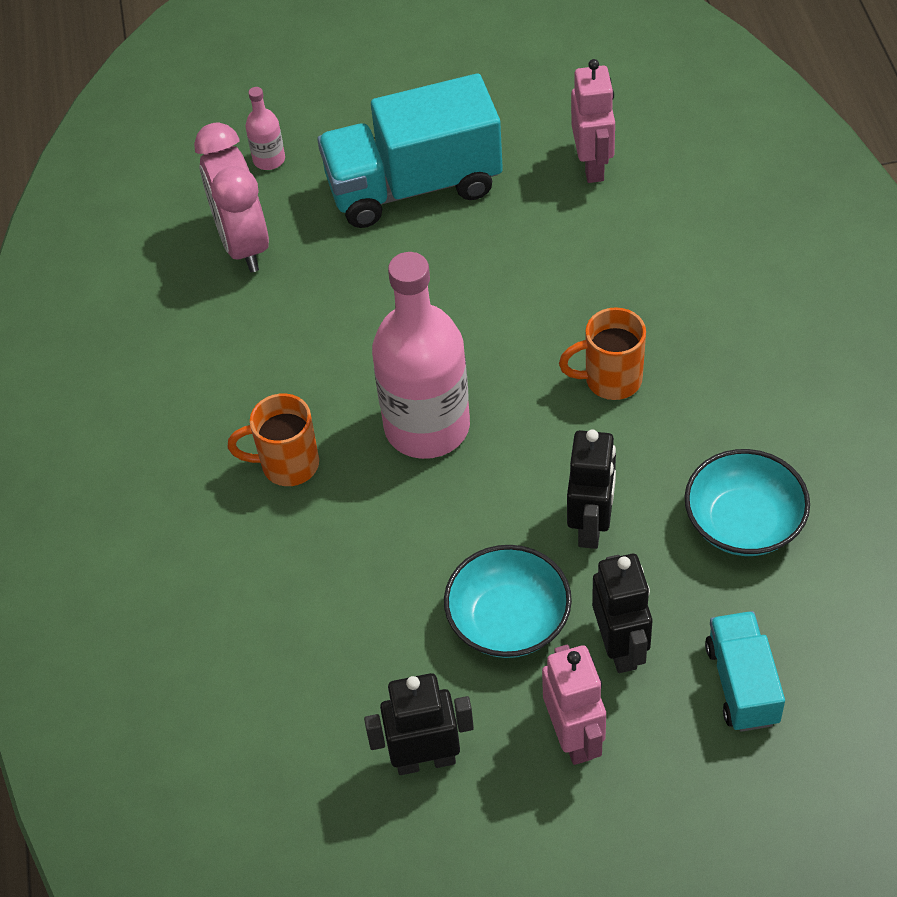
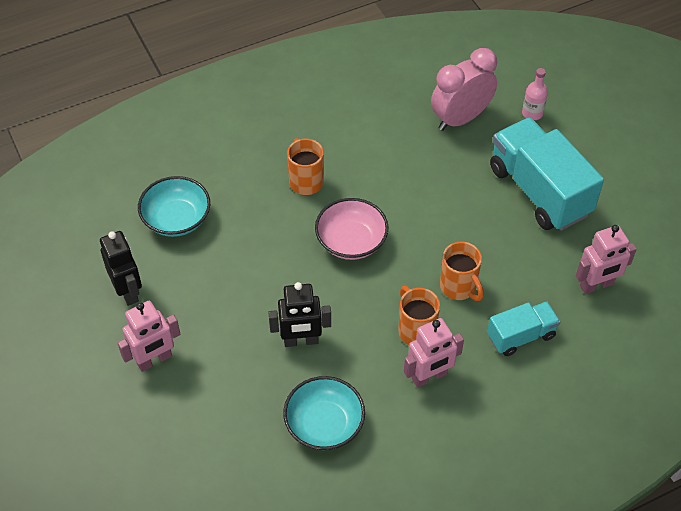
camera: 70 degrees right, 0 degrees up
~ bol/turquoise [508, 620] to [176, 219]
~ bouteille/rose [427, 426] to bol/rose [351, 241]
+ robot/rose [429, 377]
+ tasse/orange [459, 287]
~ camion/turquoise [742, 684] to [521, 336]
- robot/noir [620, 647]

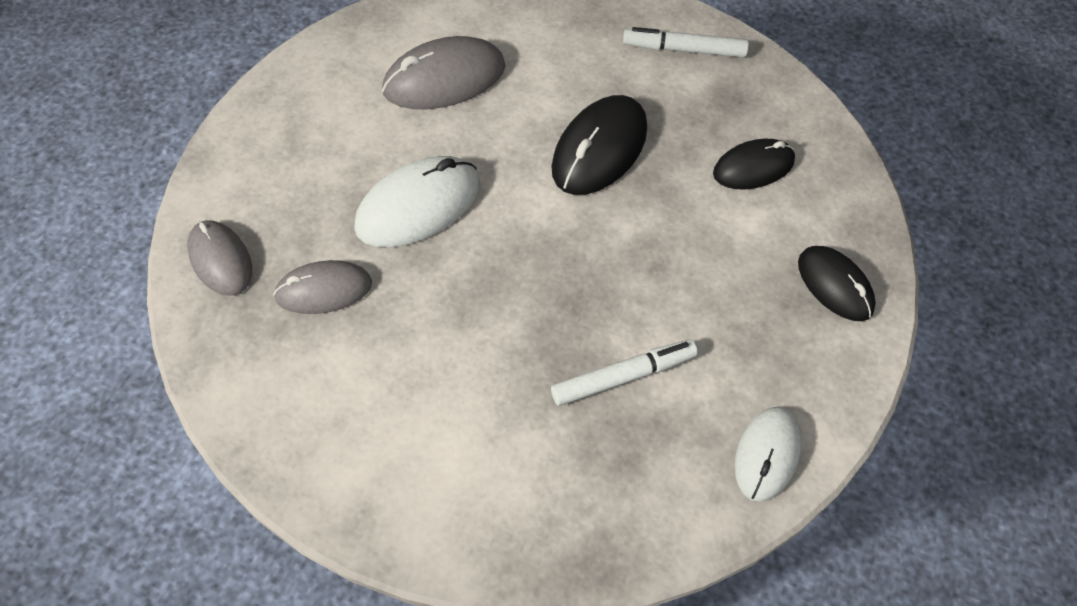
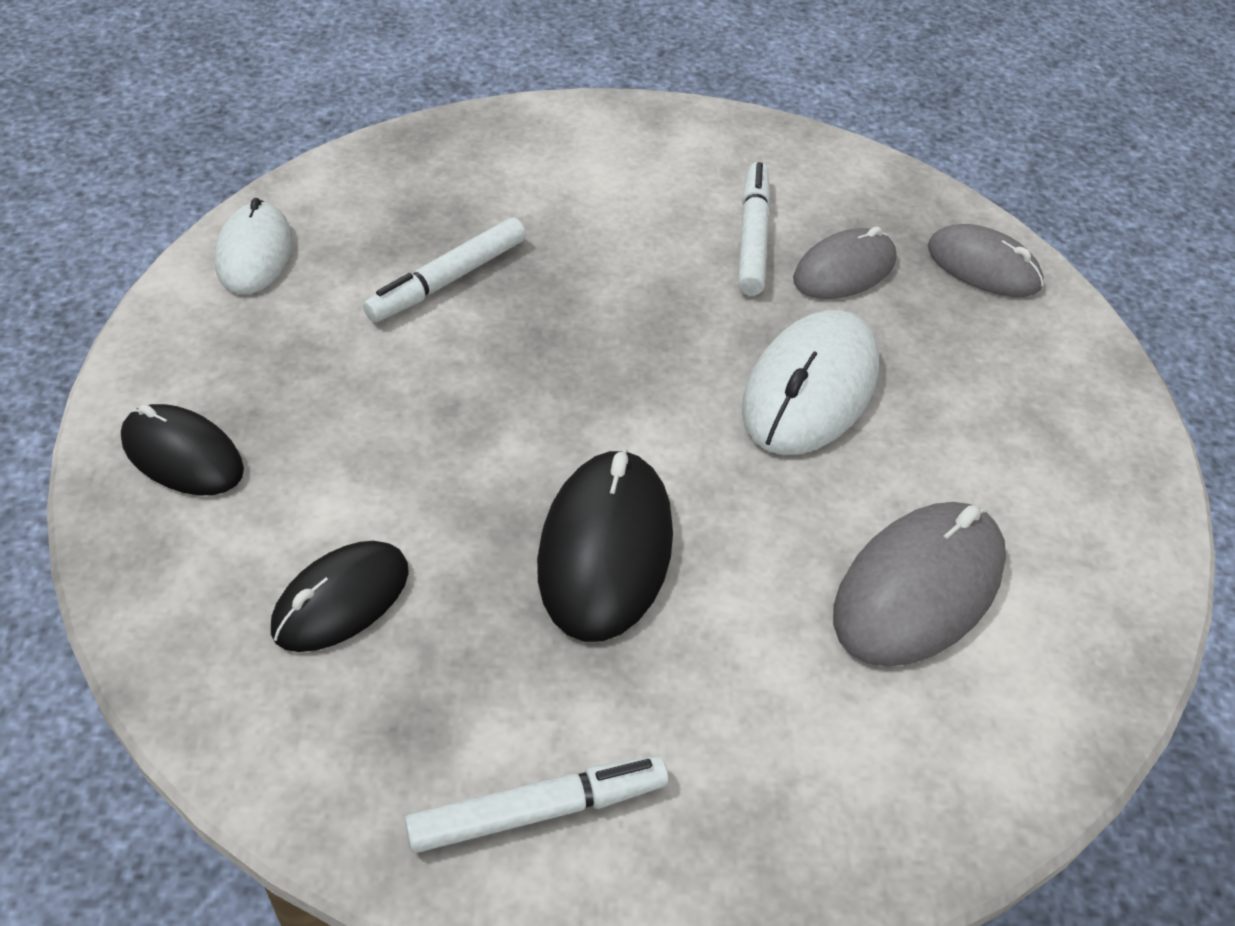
camera: 155 degrees right, 10 degrees down
+ feutre/blanc [753, 237]

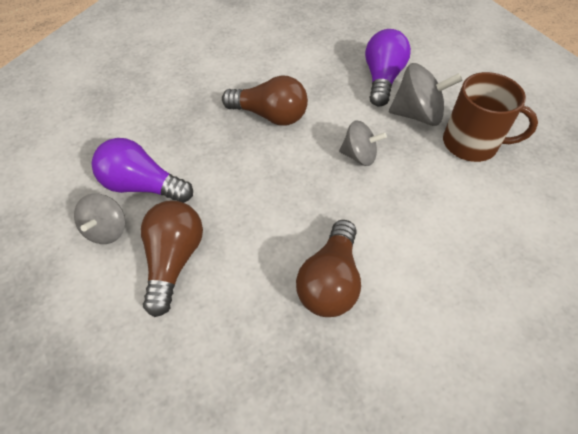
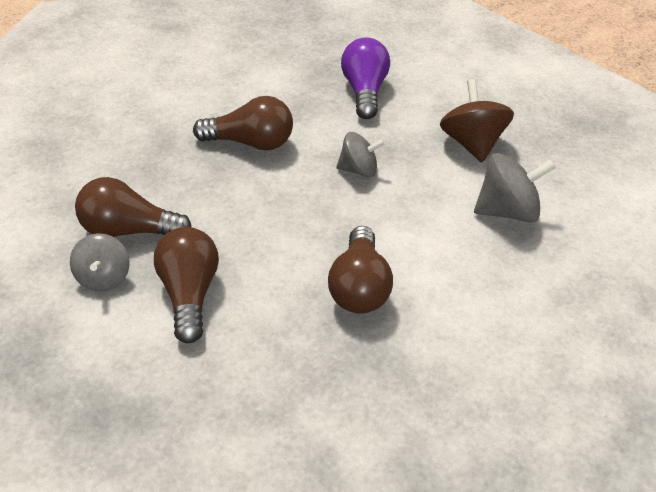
camera: 15 degrees left, 10 degrees down
~ ampoule/violet [143, 186] to ampoule/marron [129, 230]
~ tasse/marron [471, 144] to toupie/marron [472, 143]
~ toupie/gris [417, 115] to [507, 211]

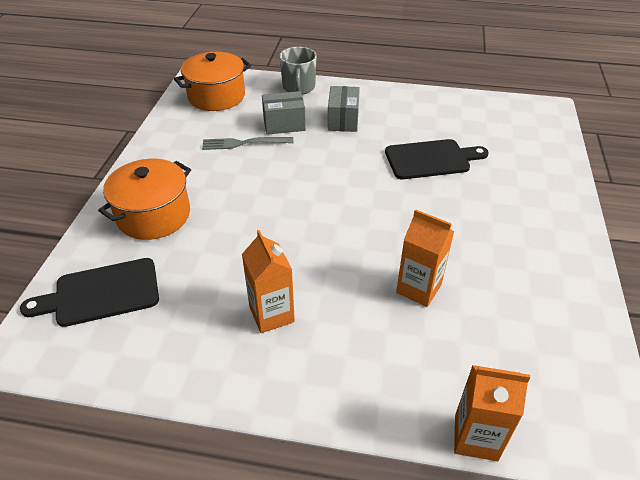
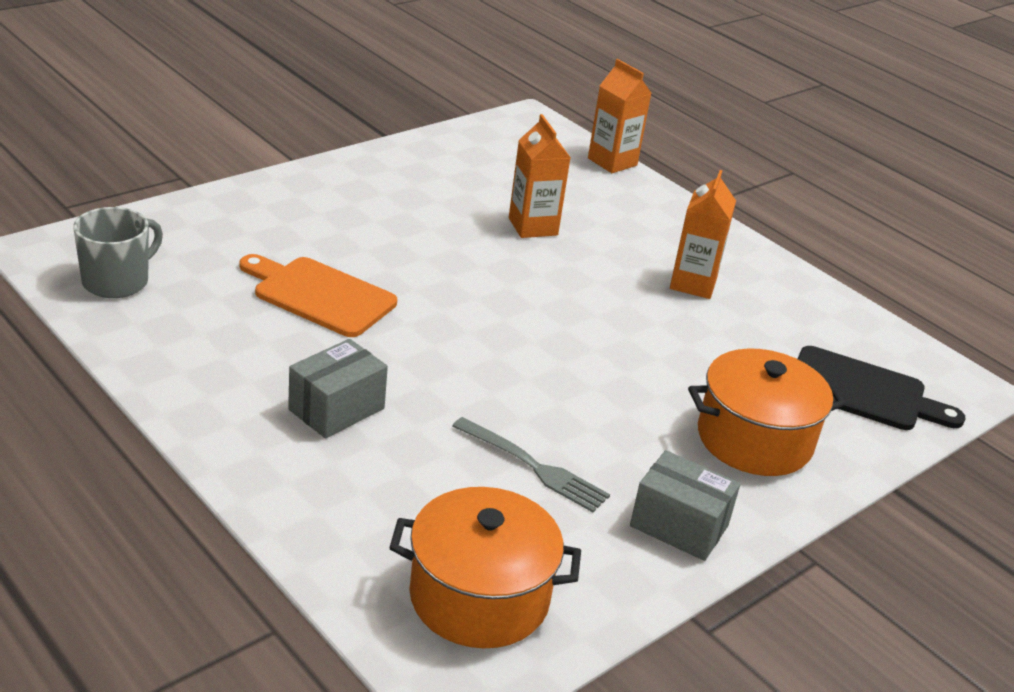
camera: 145 degrees left, 10 degrees down
~ tasse/gris [298, 87] to [117, 281]
~ planche à découper/noir [431, 159] to planche à découper/orange [320, 295]
~ boîte/gris [284, 124] to [679, 526]

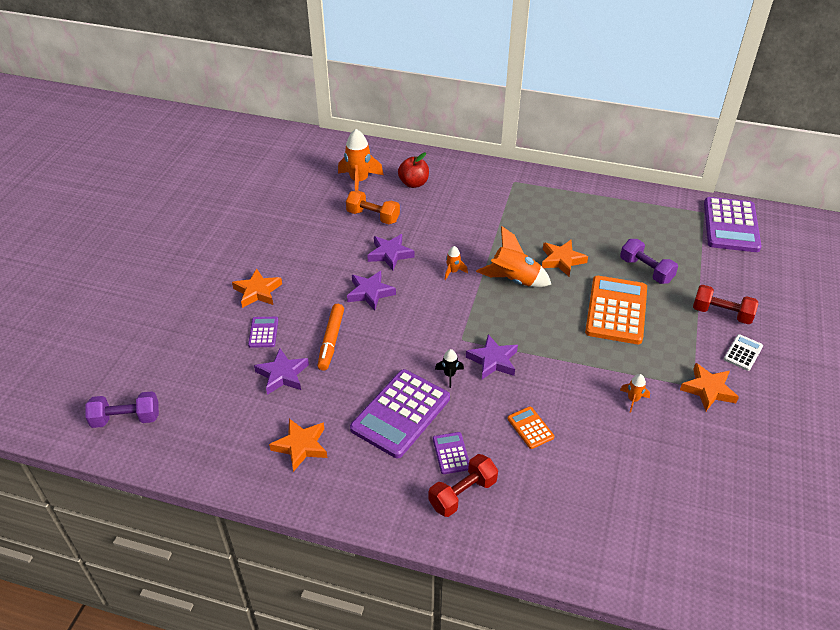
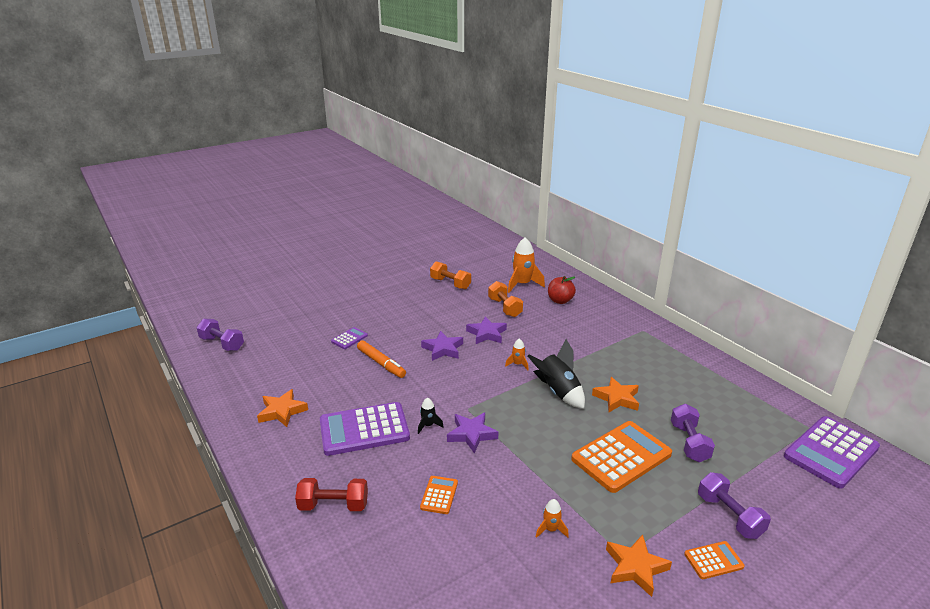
camera: 40 degrees right, 15 degrees down
~ feutre/orange [331, 341] = [381, 363] 90 degrees counterclockwise
+ haltère/orange [450, 284]
~ fusée/orange [514, 280] to fusée/noir [558, 392]
~ calculatrice/blanc [743, 353] to calculatrice/orange [713, 560]
~ haltère/rouge [721, 314] to haltère/violet [729, 516]
- étoile/orange [258, 291]
- étoile/violet [282, 375]
- calculatrice/violet [451, 453]

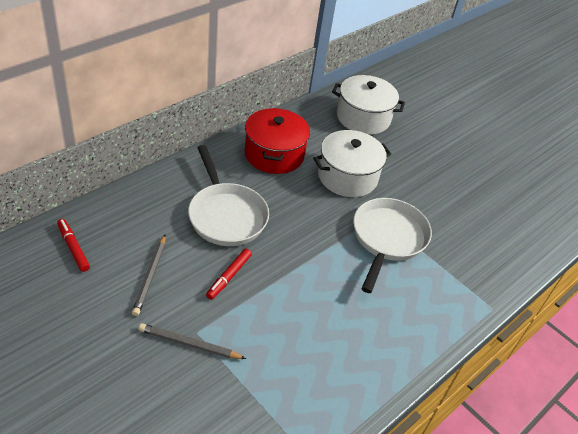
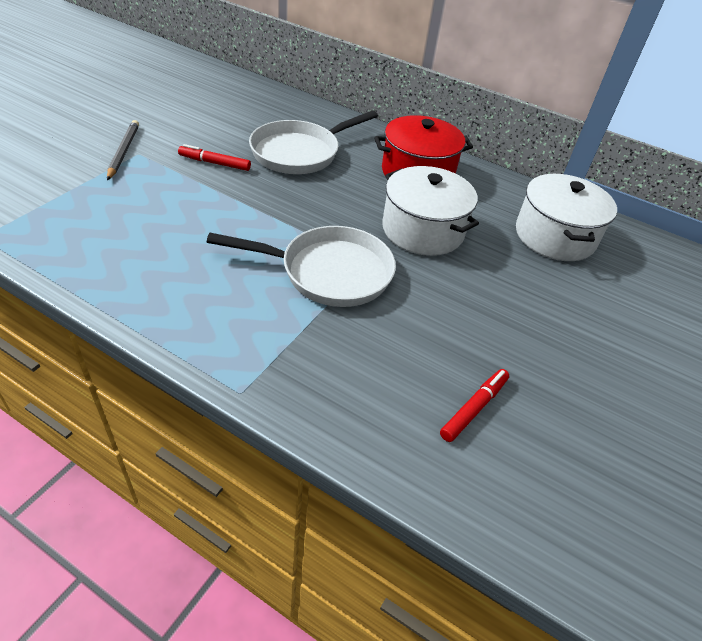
camera: 75 degrees right, 0 degrees up
~ feutre/rouge [73, 248] to [474, 408]
- crayon/gris [150, 276]

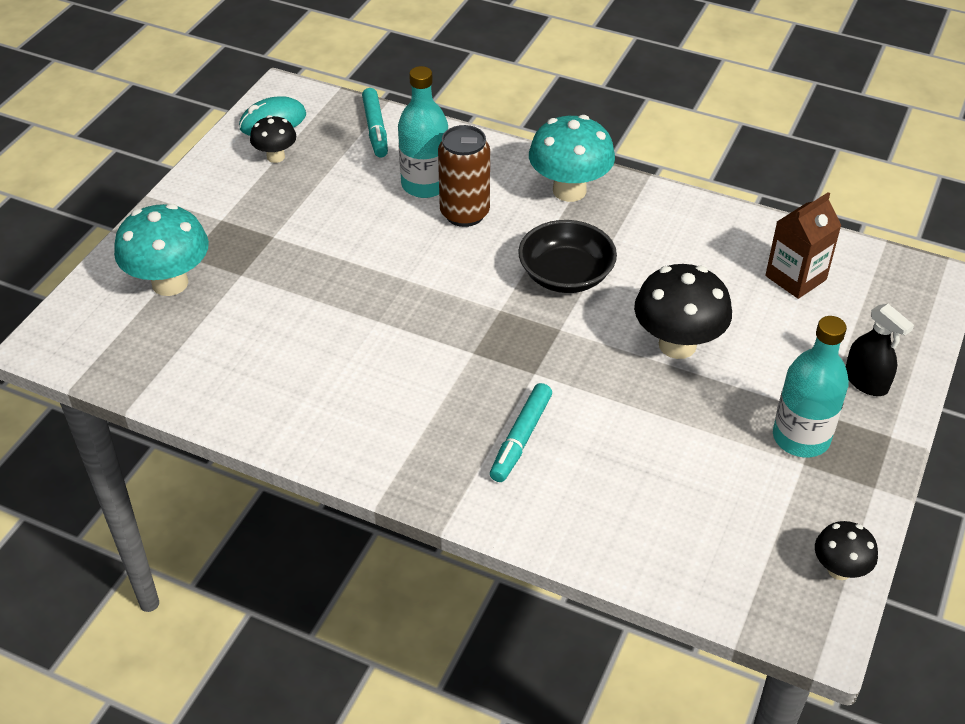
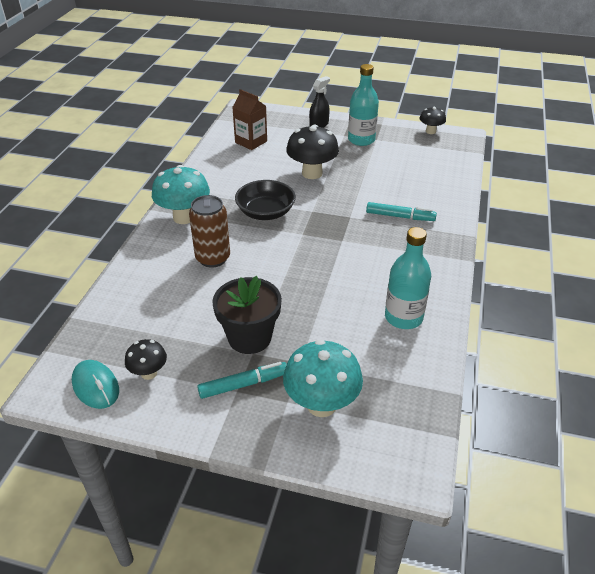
camera: 100 degrees left, 5 degrees down
~ feutre/turquoise [375, 129] to [243, 384]
+ pot de fleurs/noir [249, 337]
~ bouteille/turquoise [425, 185] to [403, 317]

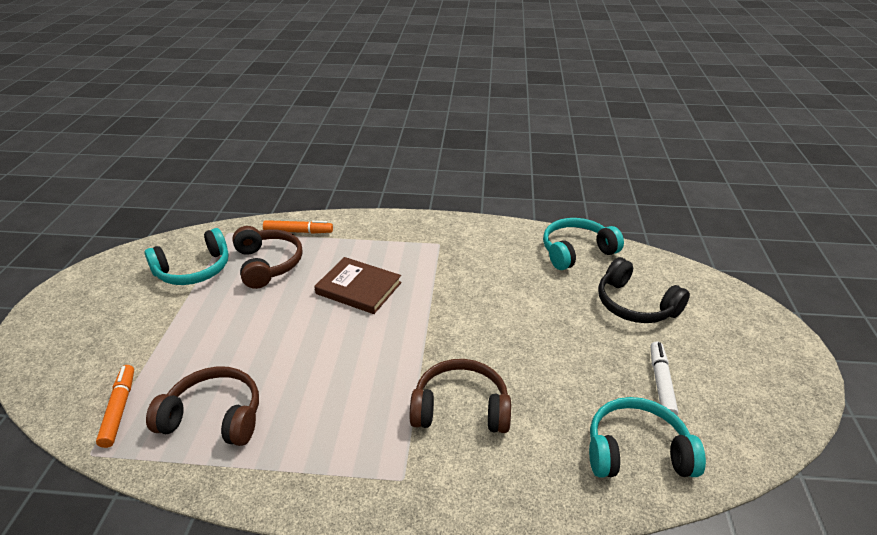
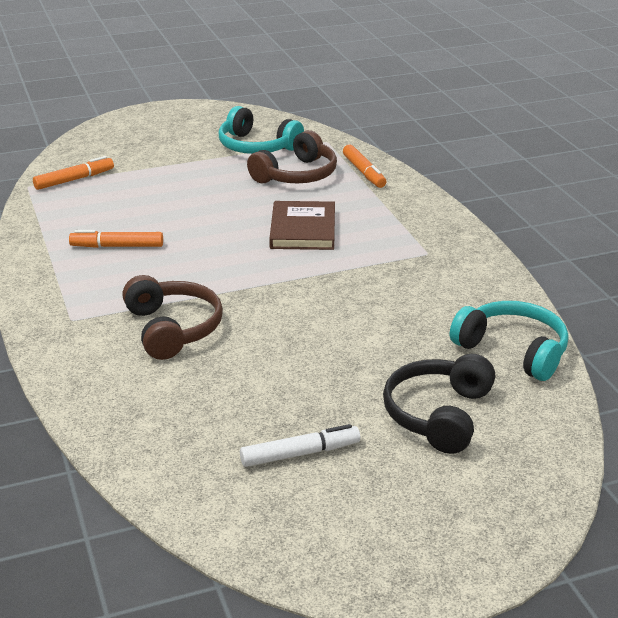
camera: 65 degrees right, 5 degrees down
+ feutre/orange [117, 246]
- casque audio/marron [214, 417]
- casque audio/turquoise [637, 451]

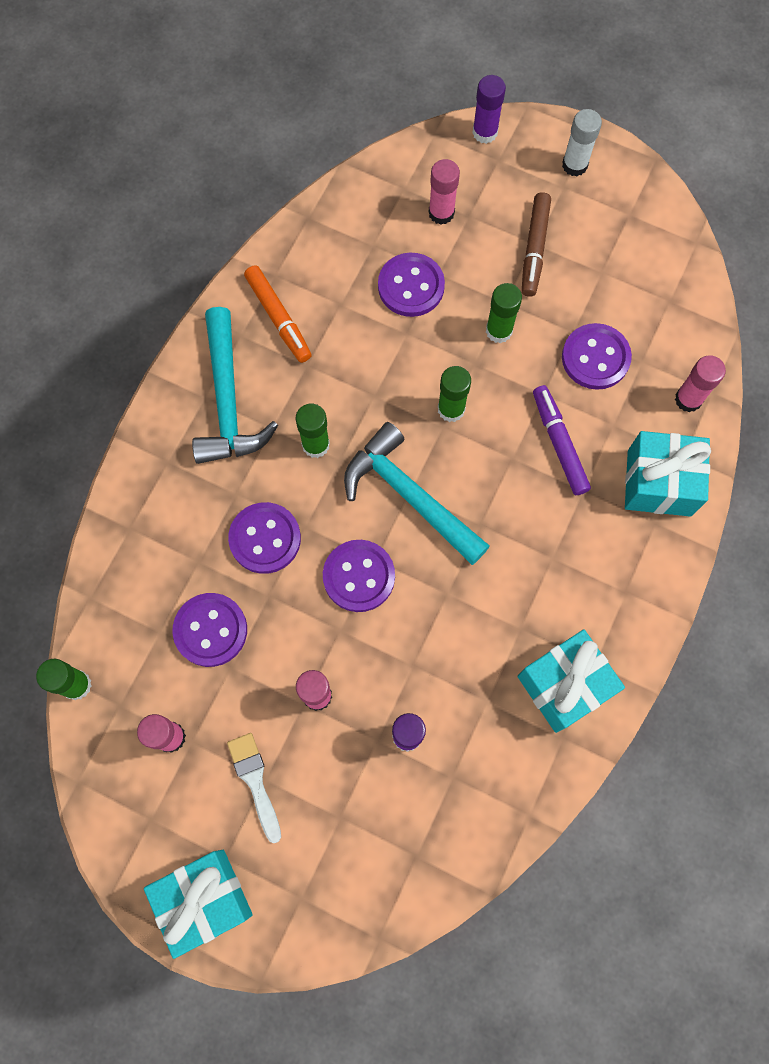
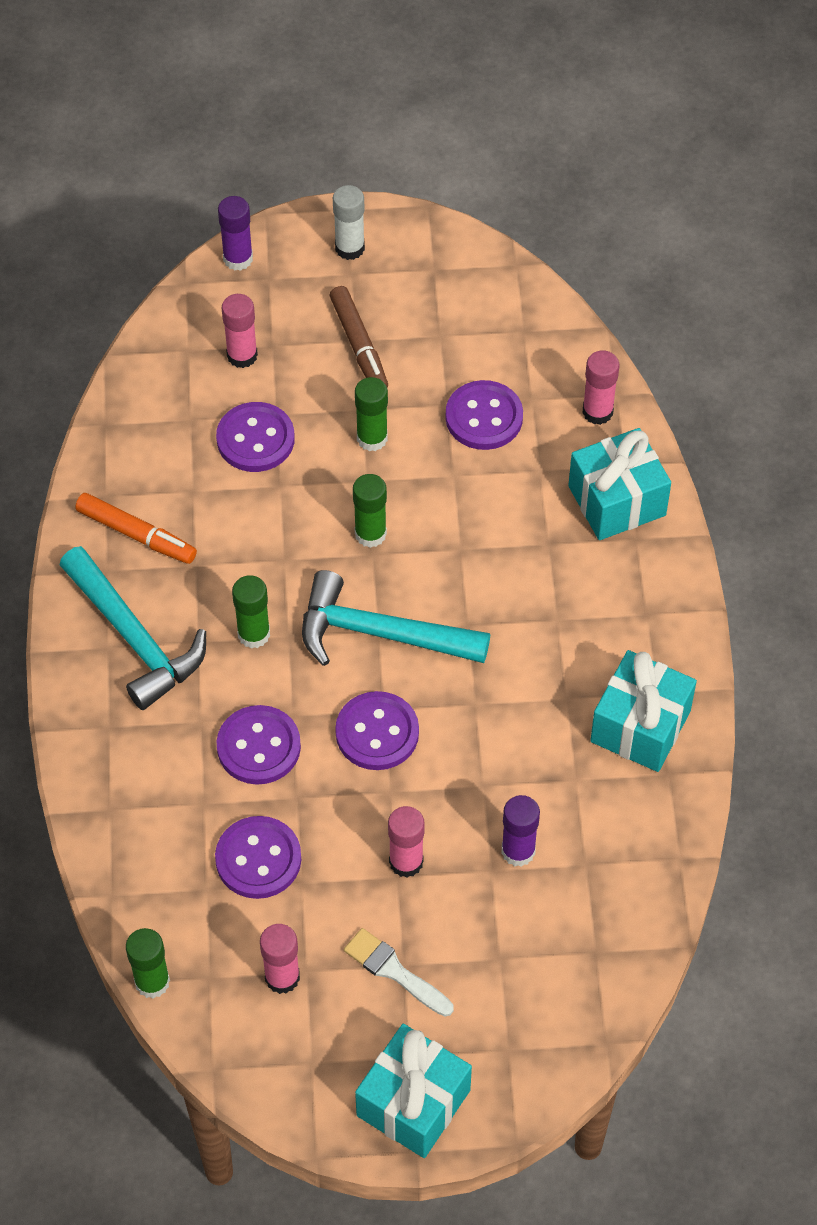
camera: 30 degrees left, 15 degrees down
- feutre/violet [559, 443]

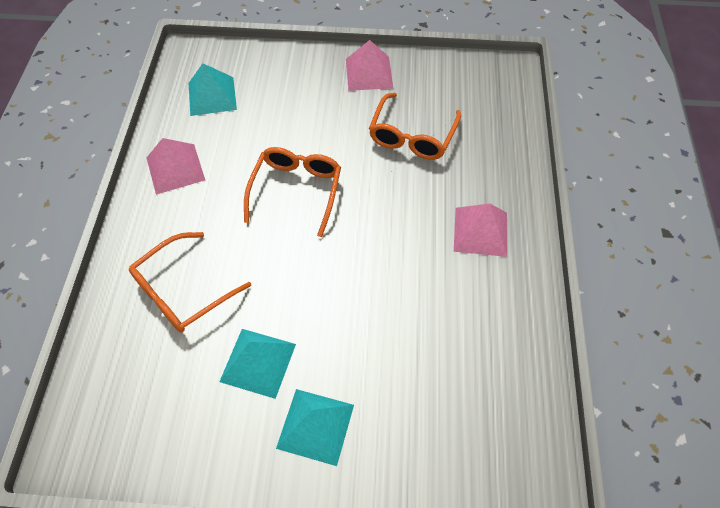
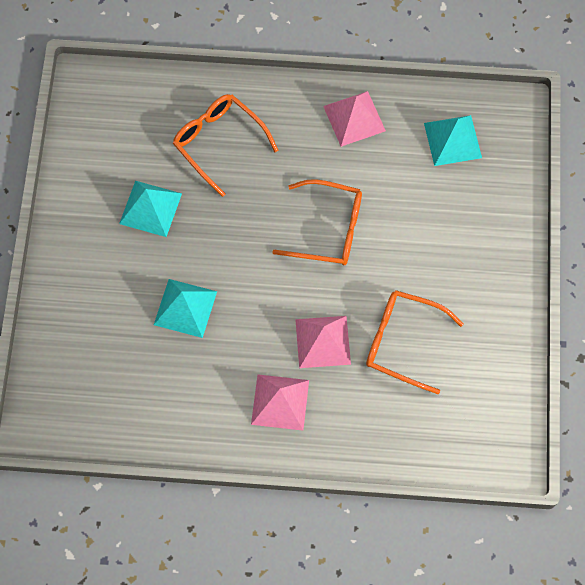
camera: 90 degrees right, 10 degrees up
~ pyramide/turquoise [315, 426] to [185, 308]
~ pyramide/rose [369, 73] to [322, 341]

